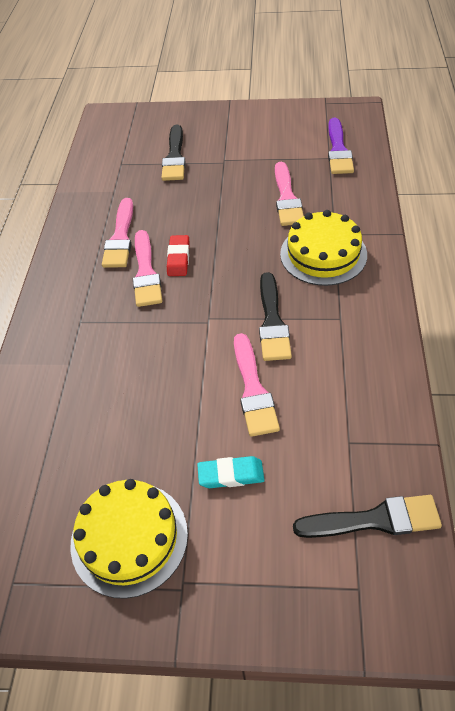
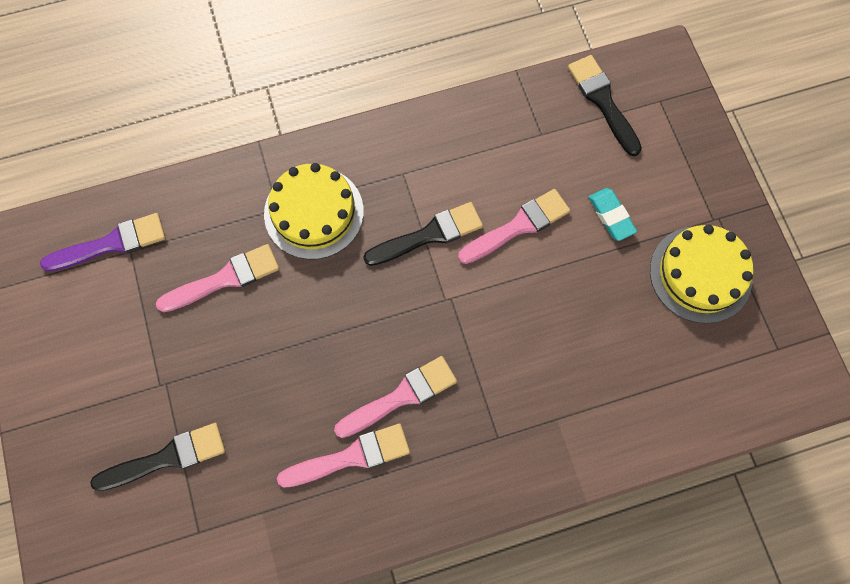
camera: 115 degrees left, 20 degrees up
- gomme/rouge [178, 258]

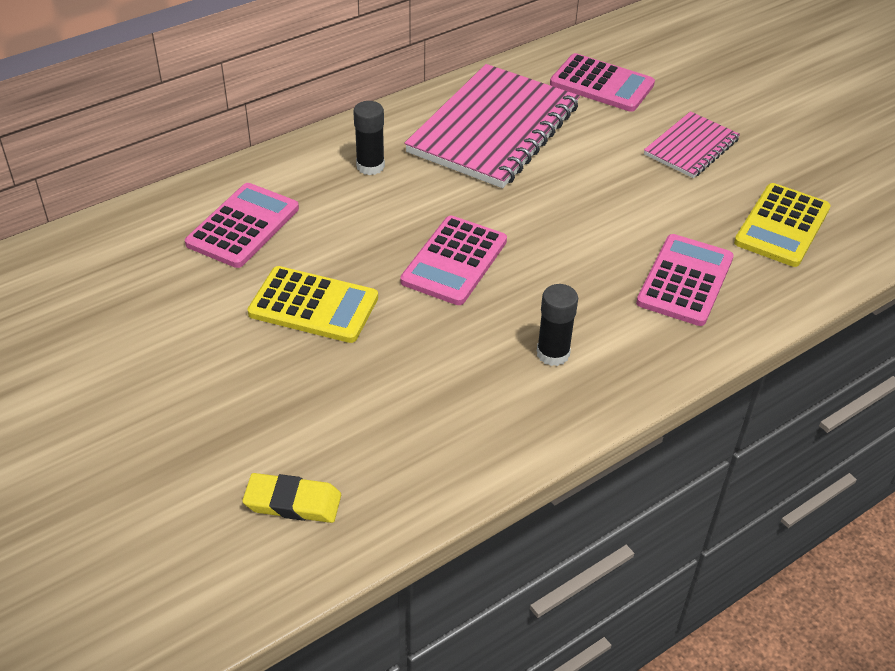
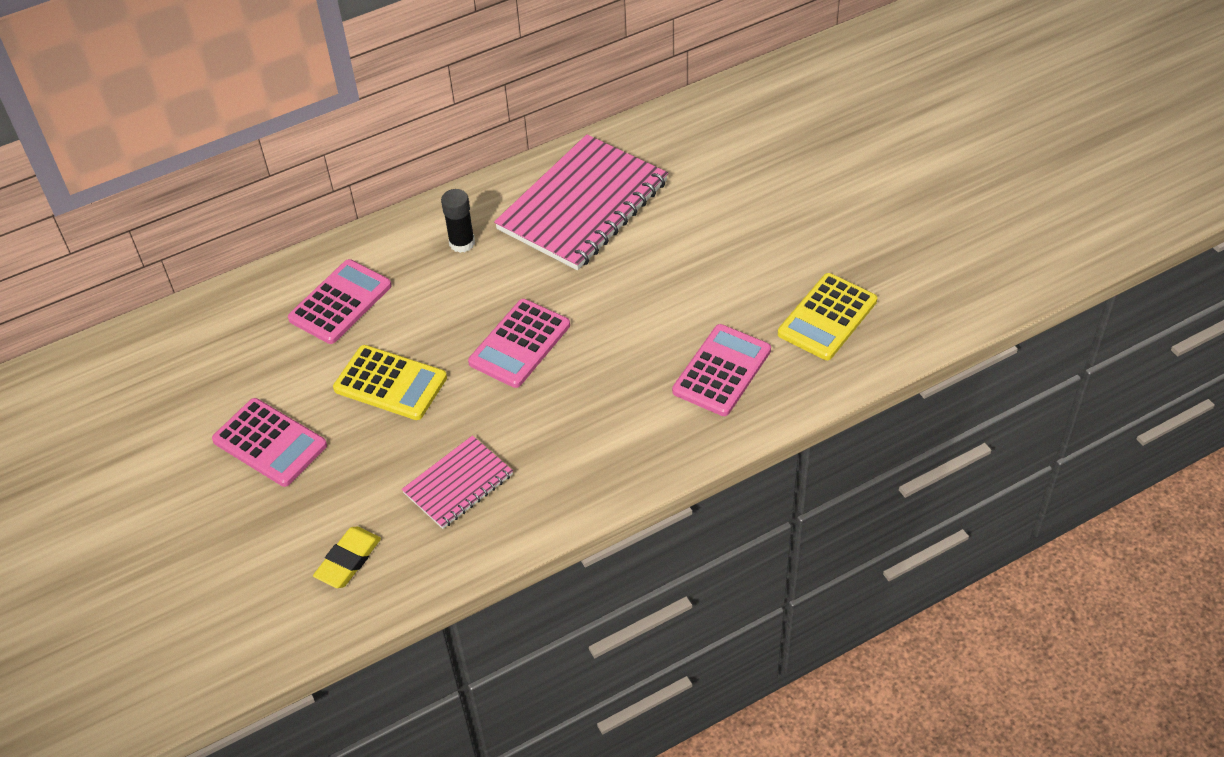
camera: 10 degrees right, 5 degrees up
~ calculatrice/rose [601, 84] to [270, 443]
~ gomme/jaune [293, 502] = [348, 560] 75 degrees counterclockwise
~ carnet/rose [691, 147] to [458, 484]
- bâton de colle/noir [553, 353]

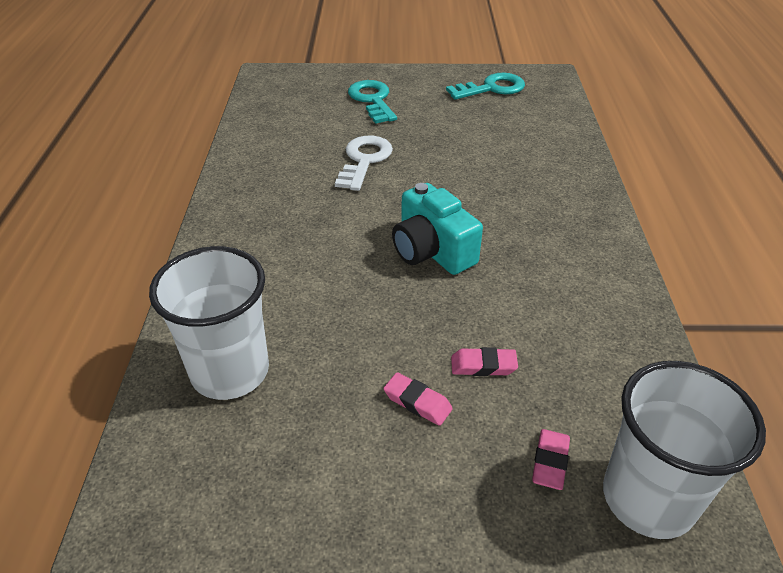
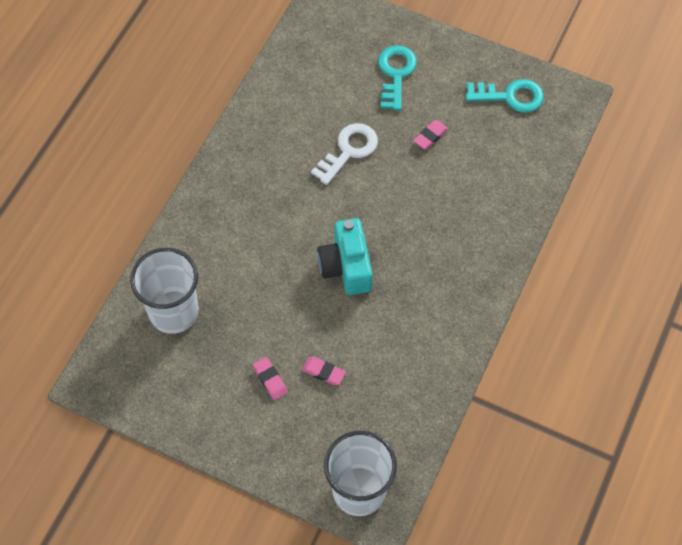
camera: 25 degrees right, 20 degrees up
~ gomme/rose [550, 462] to [430, 136]

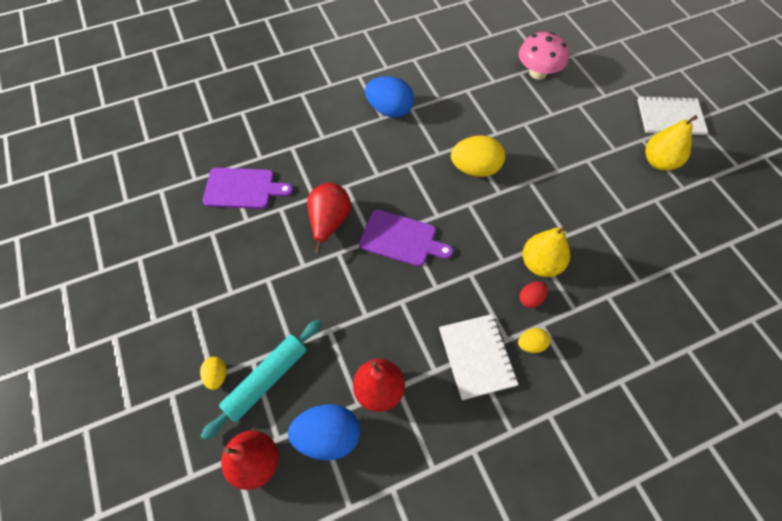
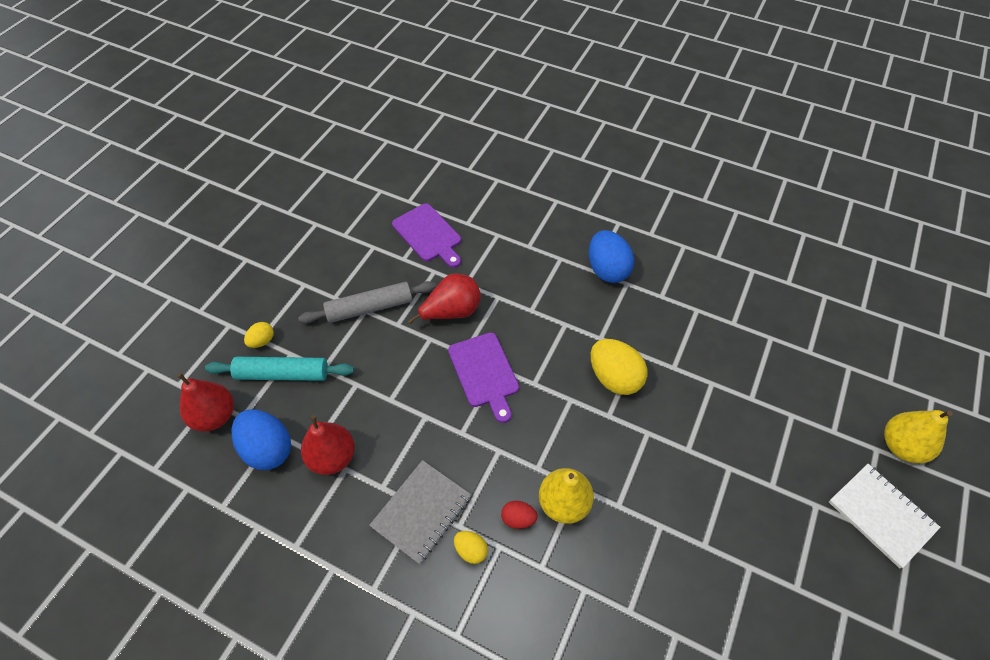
camera: 50 degrees right, 5 degrees down
+ rouleau à pâtisserie/gris [370, 308]
~ carnet/blanc [476, 357] to carnet/gris [421, 512]
~ poire/jaune [659, 162] to [901, 446]
- champignon/rose [538, 73]

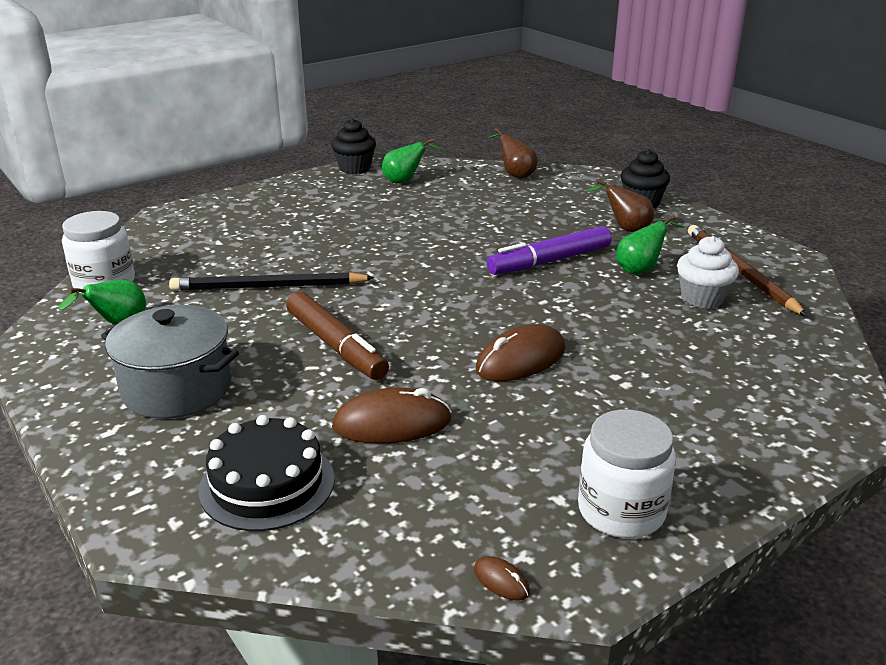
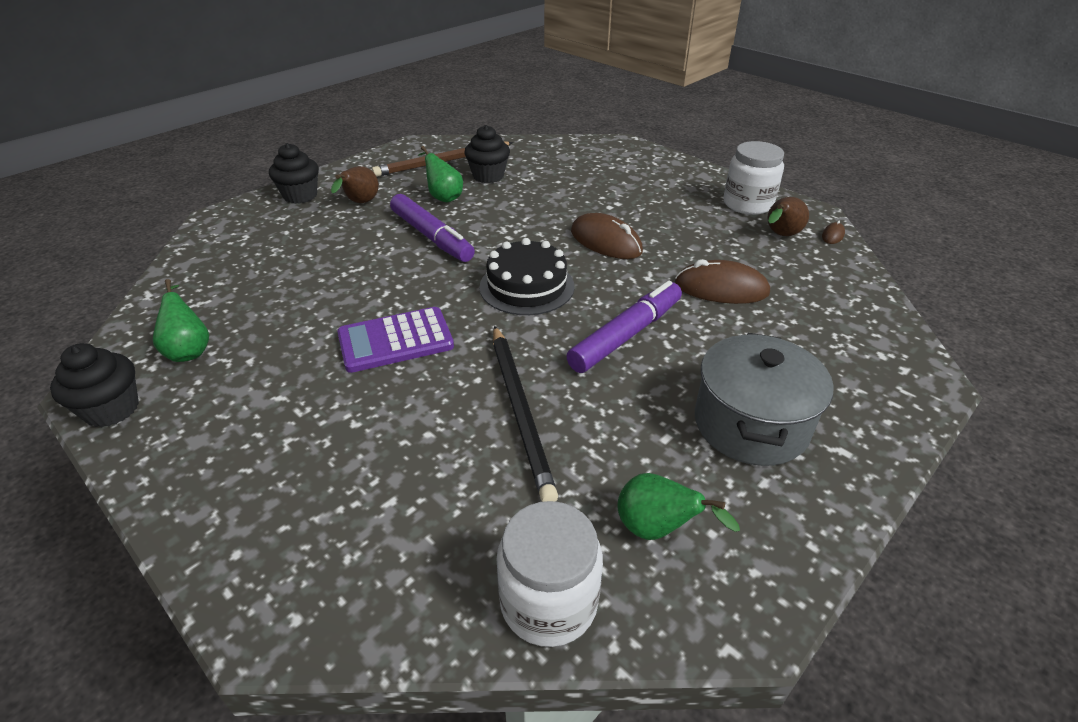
camera: 100 degrees left, 10 degrees up
+ calculatrice/violet [395, 340]
~ muffin/blanc [702, 298] to muffin/noir [488, 176]
~ gâteau/noir [267, 484] to [527, 286]
~ feutre/marron [336, 346] to feutre/violet [626, 335]
~ souris/marron [392, 423] = [721, 288] 60 degrees counterclockwise
~ poire/marron [515, 175] to [780, 235]

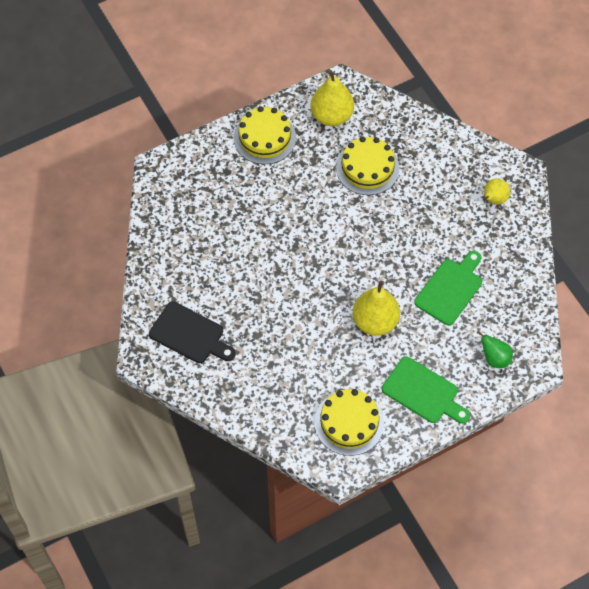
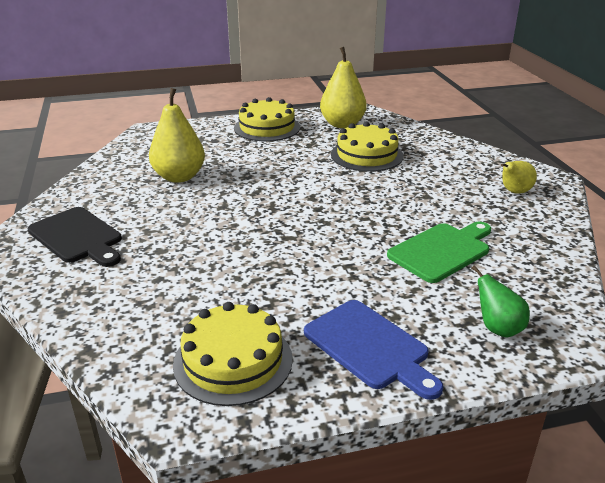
camera: 15 degrees right, 30 degrees down
~ poire/jaune [375, 321] to [179, 177]
~ planche à découper/vert [423, 392] to planche à découper/bleu [370, 347]

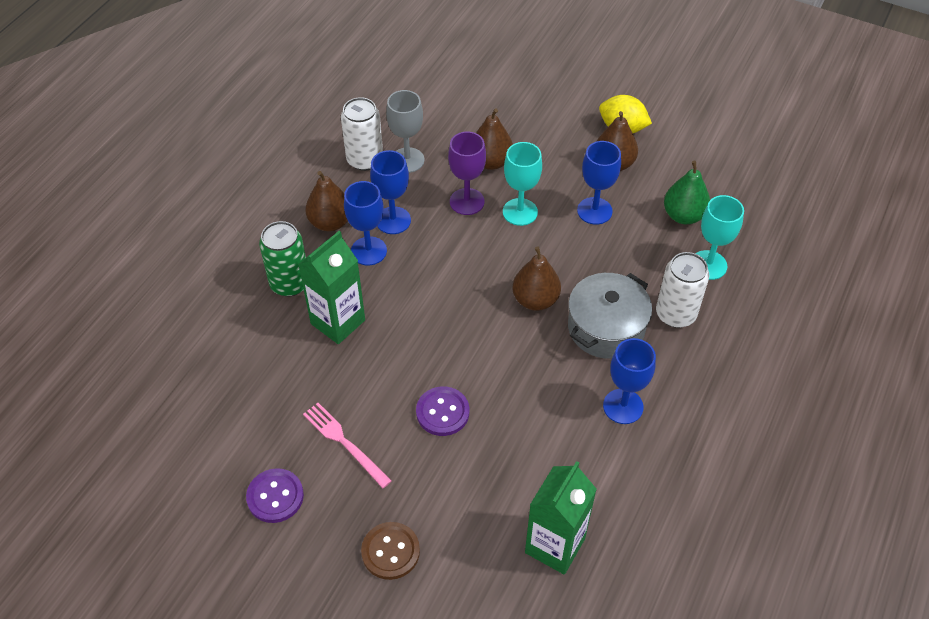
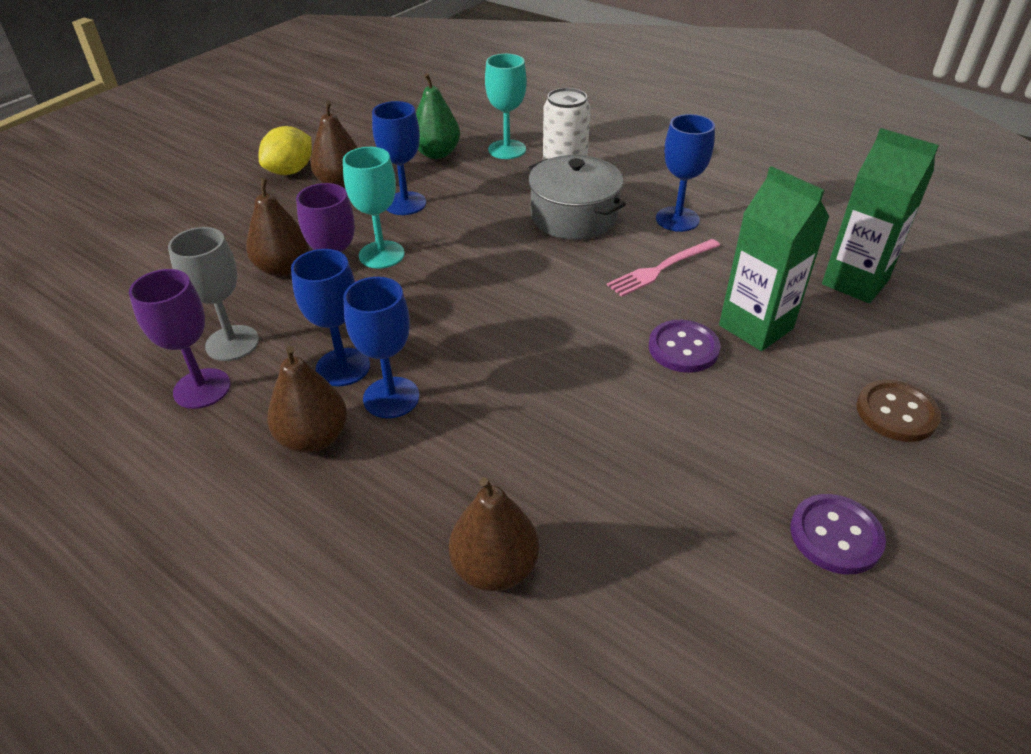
camera: 80 degrees left, 10 degrees down
~ canette/blanc [365, 160] to verre à pied/violet [202, 388]
~ poire/marron [535, 300] to [495, 568]
~ fourchette/rose [344, 443] to [661, 269]
~ brique de lait/vert [338, 322] to [756, 327]
- canette/vert [290, 283]

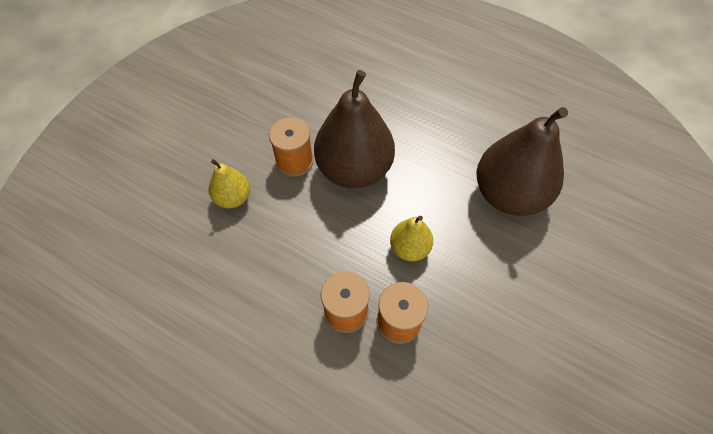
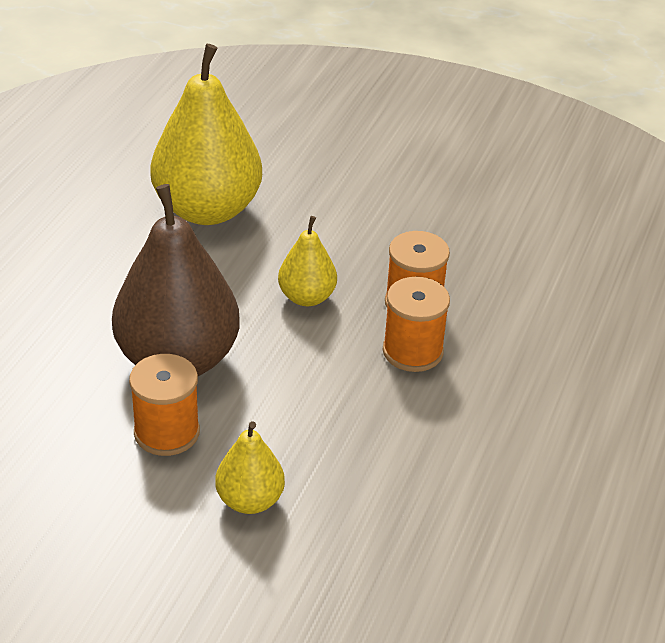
camera: 100 degrees left, 20 degrees down
~ poire/marron [508, 194] to poire/jaune [207, 210]

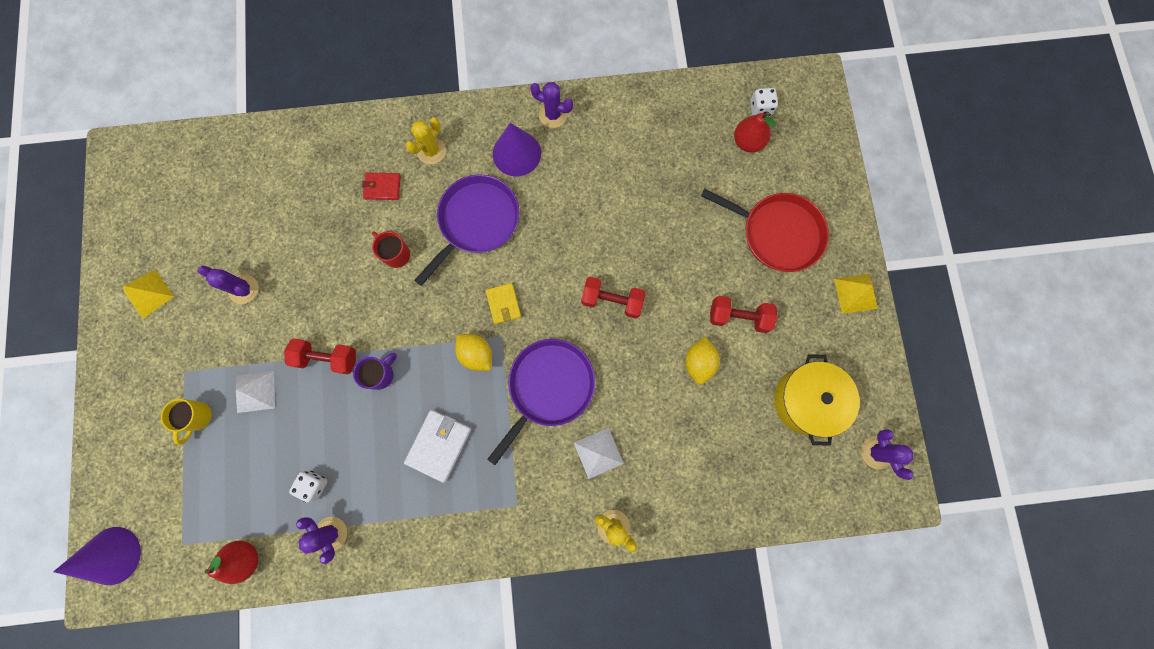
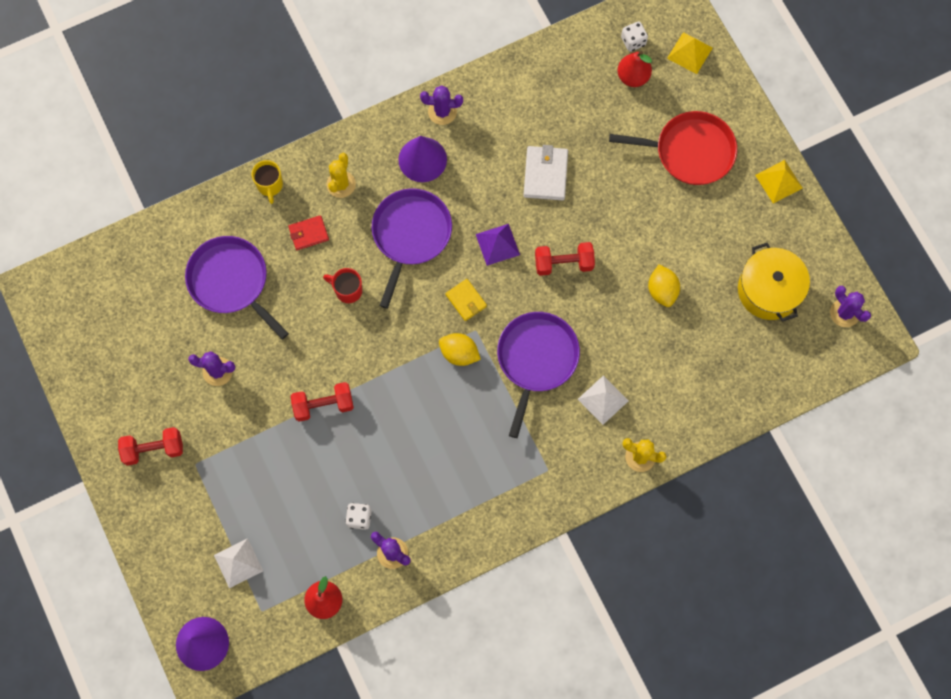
camera: 20 degrees left, 5 degrees down
~ haltère/rouge [738, 317] to [153, 449]
+ poêle/violet [231, 281]
~ pyramide/blanc [255, 391] to [238, 563]
~ tasse/jaune [197, 417] to [270, 185]
+ pyramide/violet [497, 244]
~ portefeuille/blanc [439, 445] to [545, 174]
~ pyramide/jaune [148, 294] to [689, 53]
- tasse/violet [381, 374]

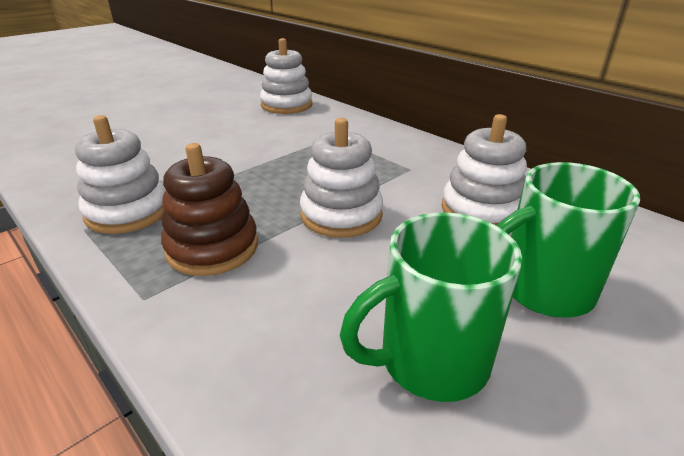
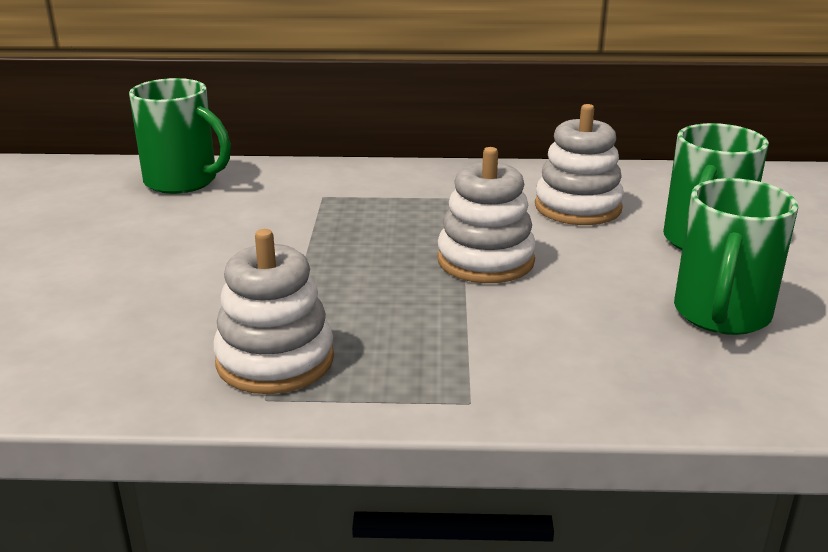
camera: 45 degrees left, 5 degrees down
~ jouet à empiler/blanc [286, 105] to tasse/vert [183, 181]
- jouet à empiler/marron [212, 248]

